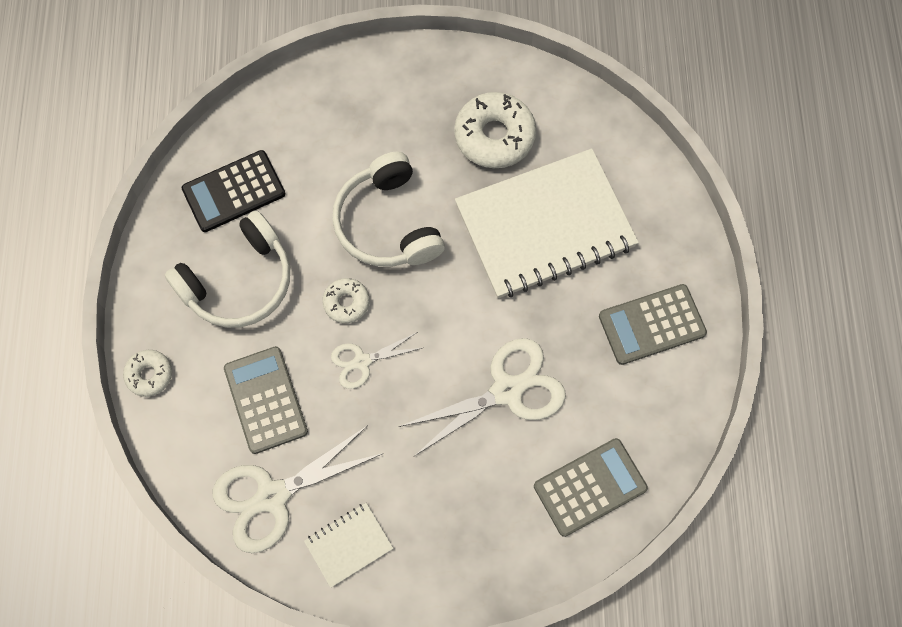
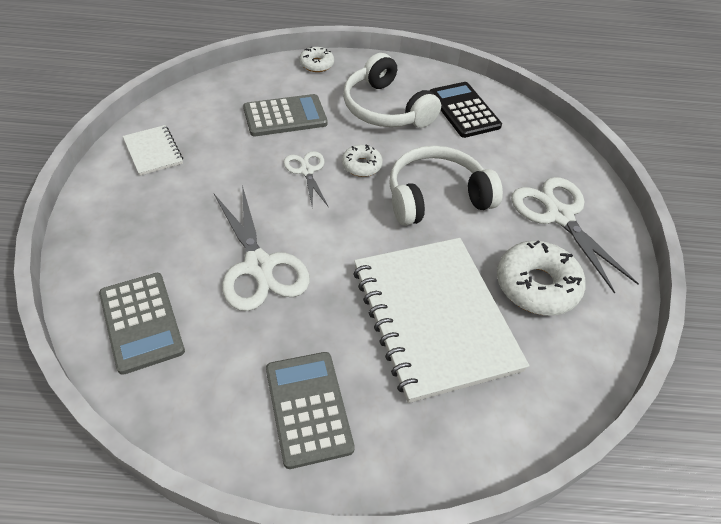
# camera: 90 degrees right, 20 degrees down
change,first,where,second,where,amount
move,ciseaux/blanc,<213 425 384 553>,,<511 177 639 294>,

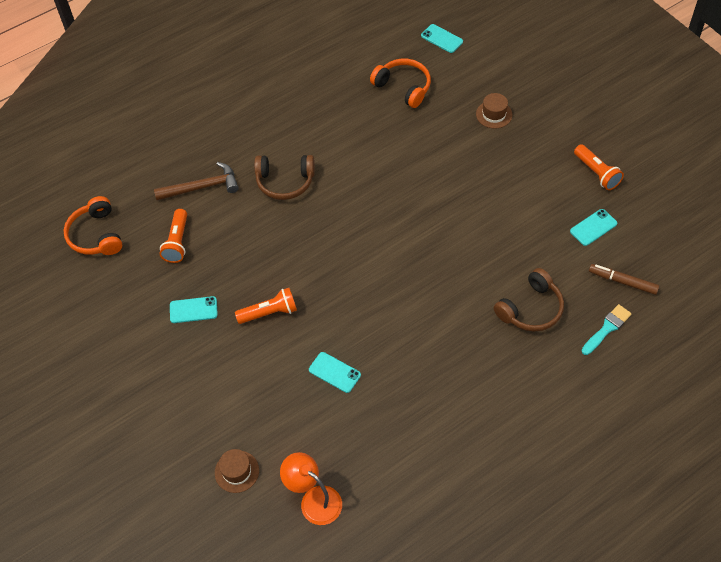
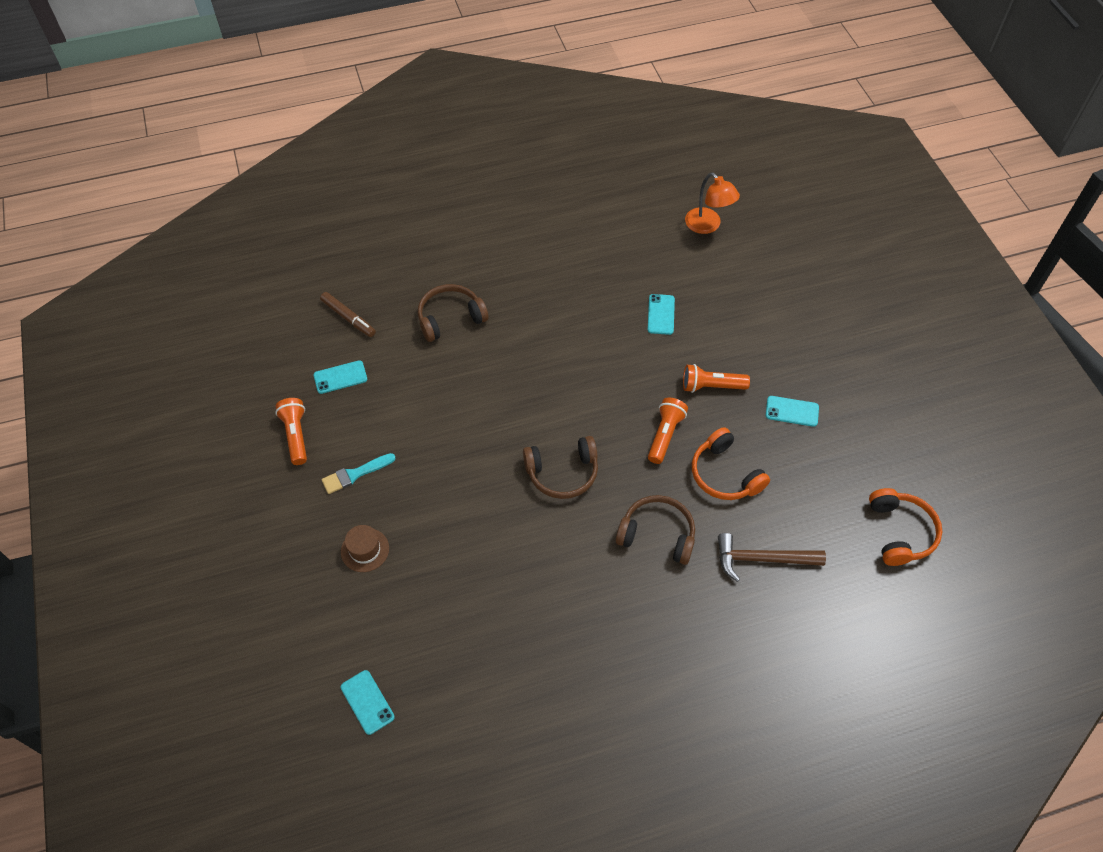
# camera: 165 degrees left, 0 degrees up
change,first,where,second,where,amount
move,lampe de poche/orange,<160 209 187 263>,,<648 398 688 464>,
delete,chapeau/marron,<215 449 259 493>,,,
rotate,téléphone/turquoise,<309 352 361 393>,,<648 294 675 335>,45 degrees clockwise
move,casque audio/orange,<370 59 431 108>,,<692 427 770 500>,
move,pinceau/turquoise,<582 304 632 355>,,<321 453 395 494>,
insert,,,casque audio/marron,<523 436 598 499>,

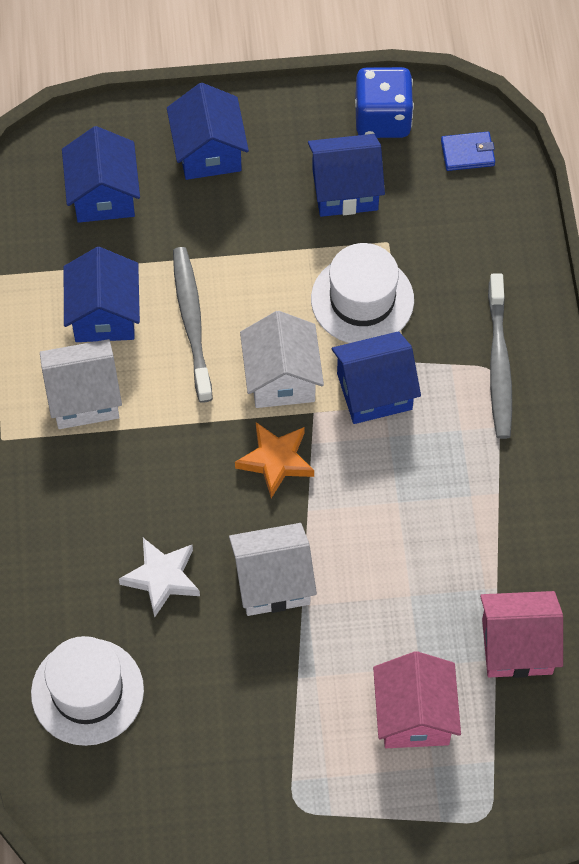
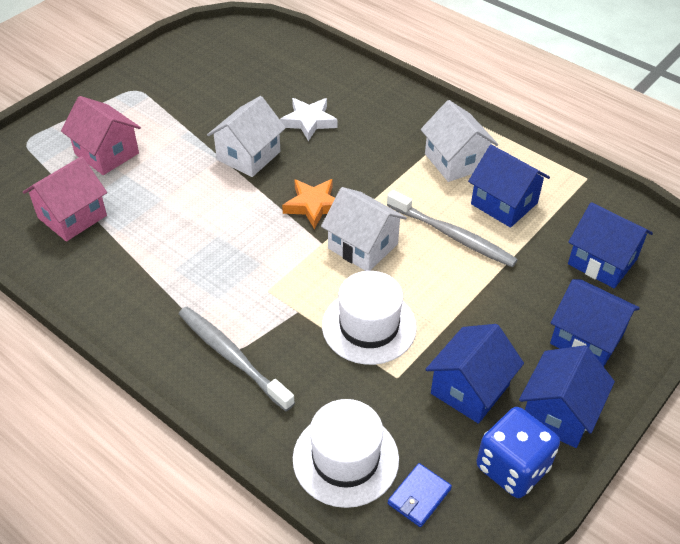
# camera: 135 degrees right, 15 degrees down
change,first,where,second,where,amount
move,chapeau/blanc,<31 636 144 746>,,<293 399 399 508>,
rotate,maison/blanc,<40 339 122 429>,,<421 100 498 182>,60 degrees counterclockwise
move,maison/bleu,<332 331 421 424>,,<519 345 615 448>,

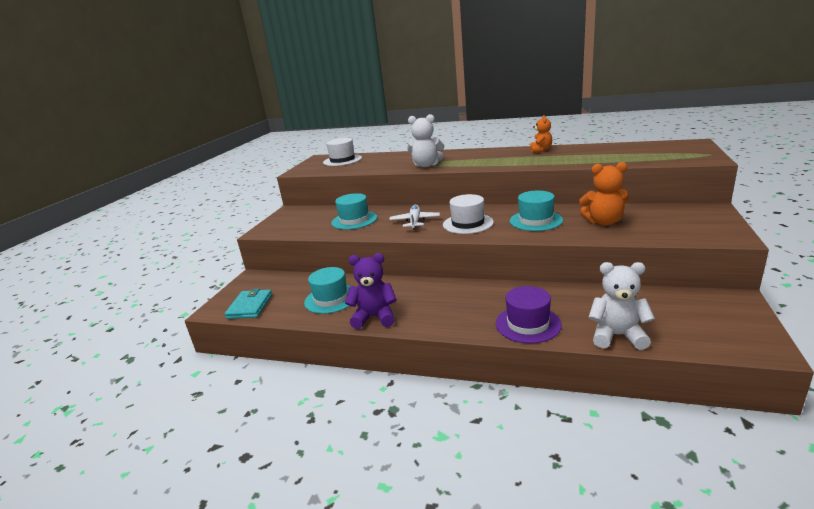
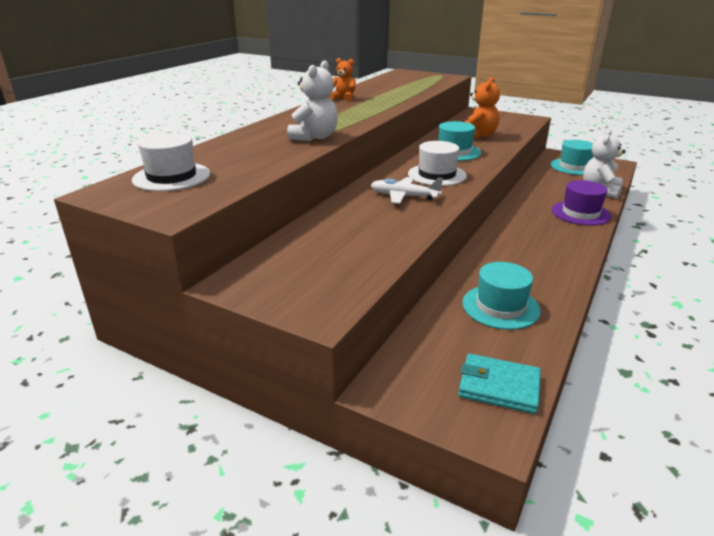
# camera: 80 degrees left, 5 degrees up
change,first,where,second,where,amount
move,chapeau/turquoise,<331 193 377 230>,,<550 140 593 175>,
delete,ours en peluche/violet,<345 253 397 329>,,,

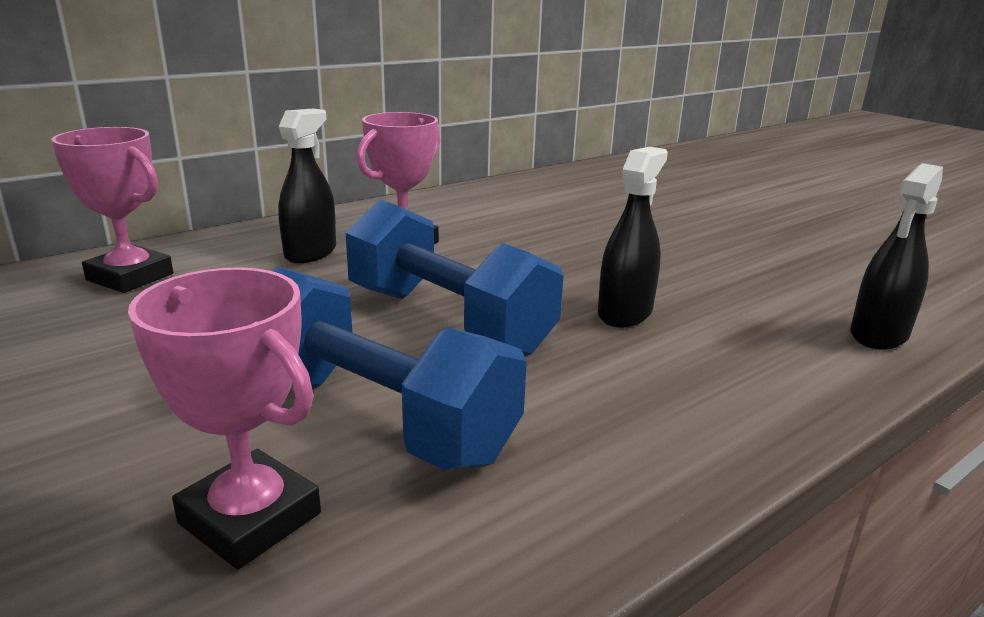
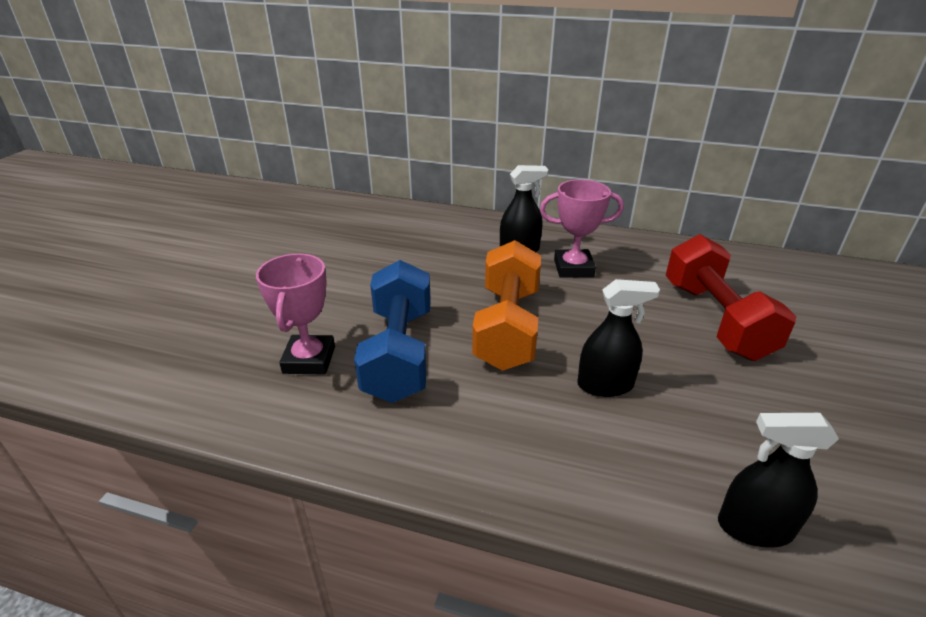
# camera: 55 degrees right, 10 degrees up
change,first,where,second,where,amount
delete,trophée/rose,<52 127 173 293>,,,
recolor,haltère/bleu,<345 199 563 357>,haltère/orange,<472 240 541 371>,
insert,,,haltère/rouge,<665 234 796 361>,

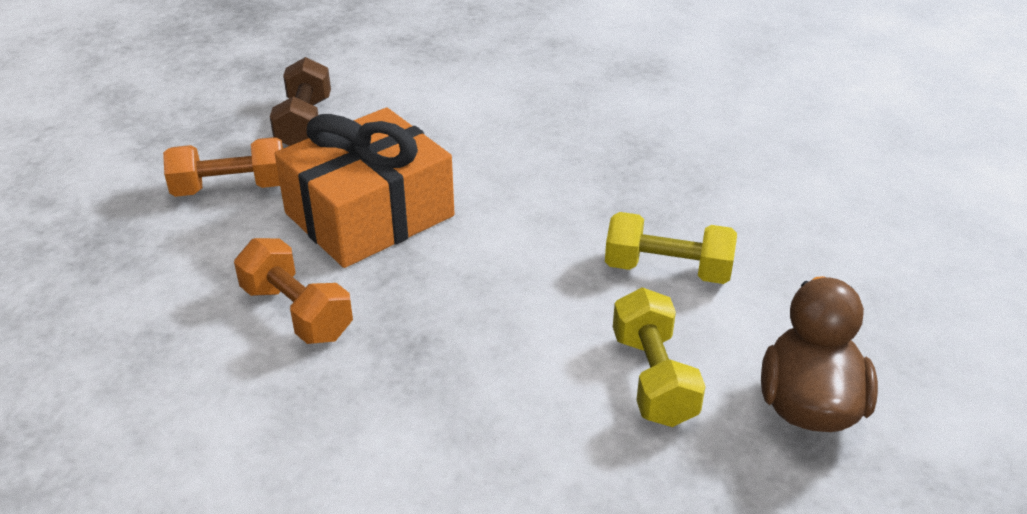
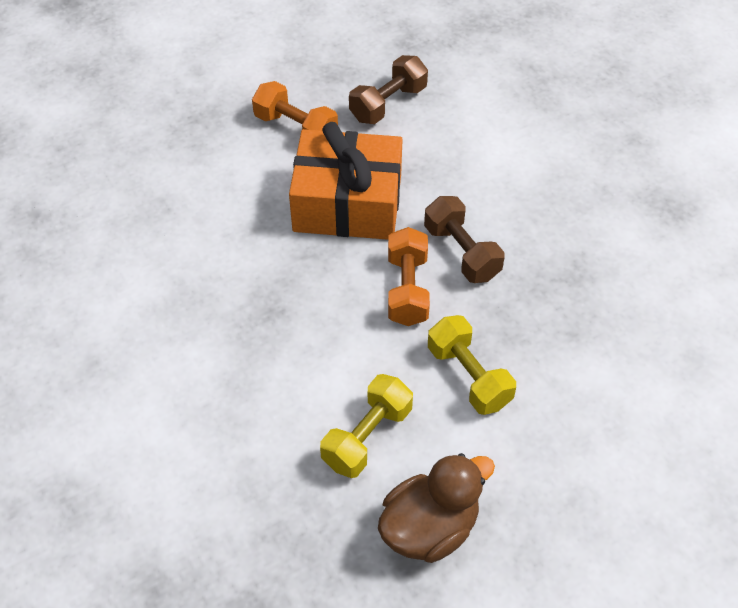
# camera: 45 degrees right, 15 degrees up
change,first,where,second,where,amount
move,haltère/orange,<234 238 353 344>,,<388 227 430 326>,
insert,,,haltère/marron,<424 196 505 283>,

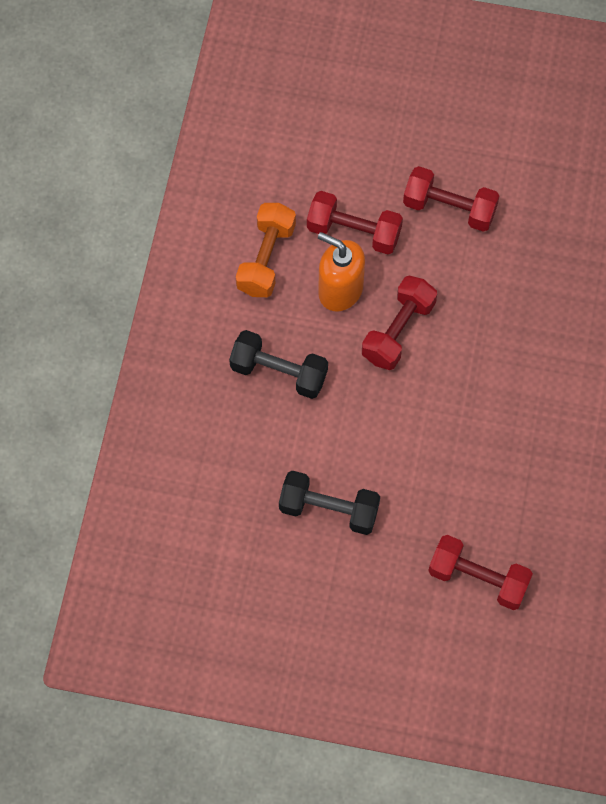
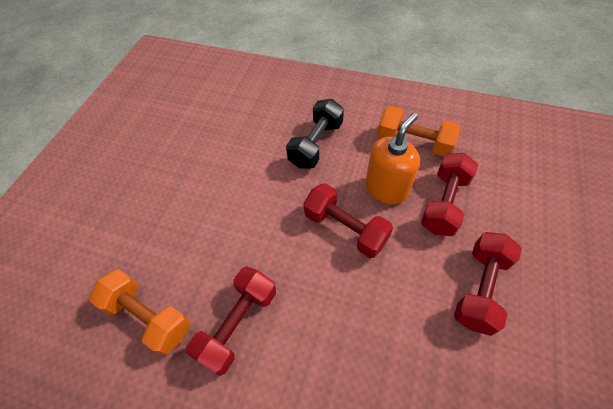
# camera: 100 degrees right, 10 degrees down
change,first,where,second,where,amount
delete,haltère/noir,<279 470 380 535>,,,
move,haltère/rouge,<428 535 533 610>,,<186 267 276 376>,
insert,,,haltère/orange,<89 269 190 355>,

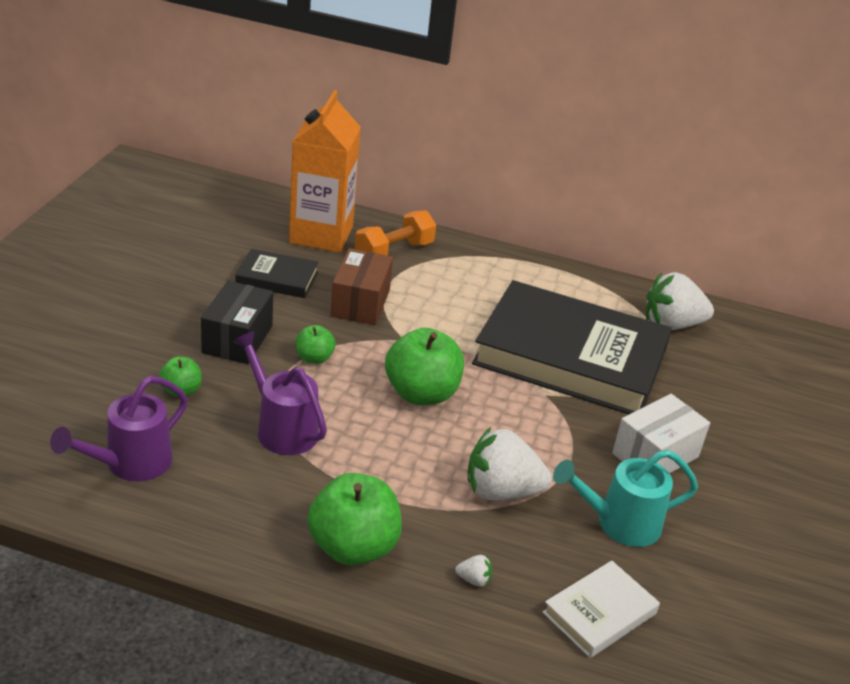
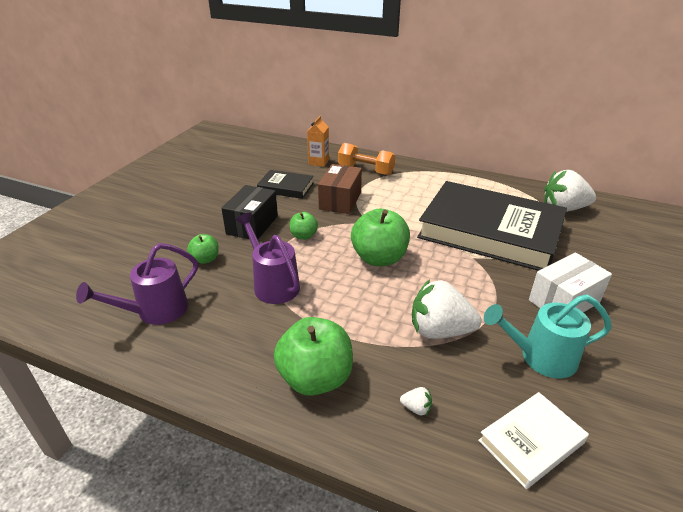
# camera: 10 degrees right, 0 degrees up
change,first,where,second,where,amount
resize,brique de lait/orange,<289 90 361 253>,,<307 116 329 167>,x0.48
rotate,haltère/orange,<355 210 436 256>,,<338 143 395 175>,60 degrees clockwise

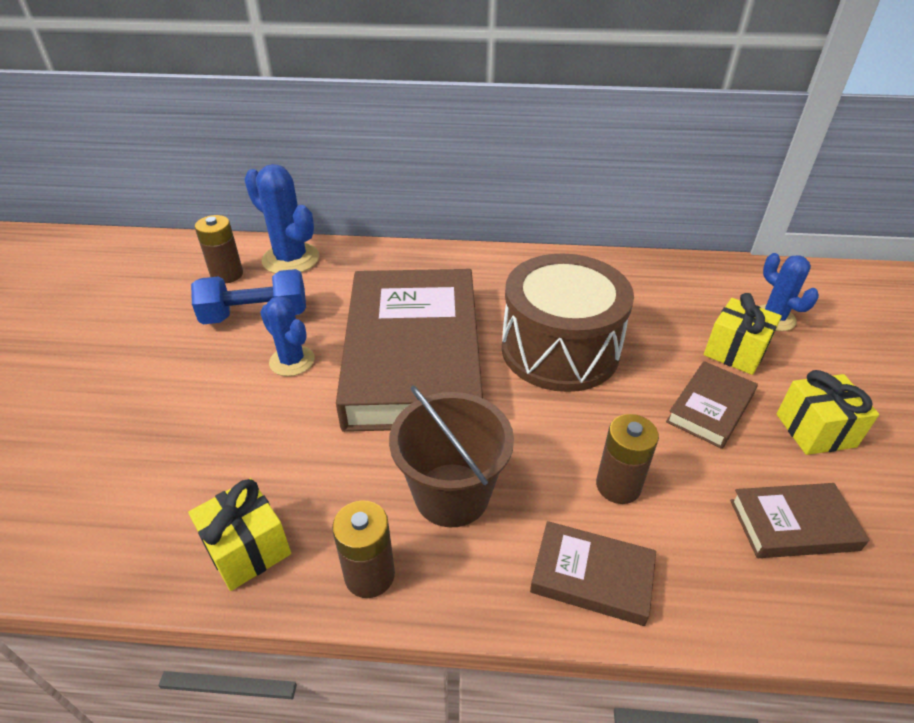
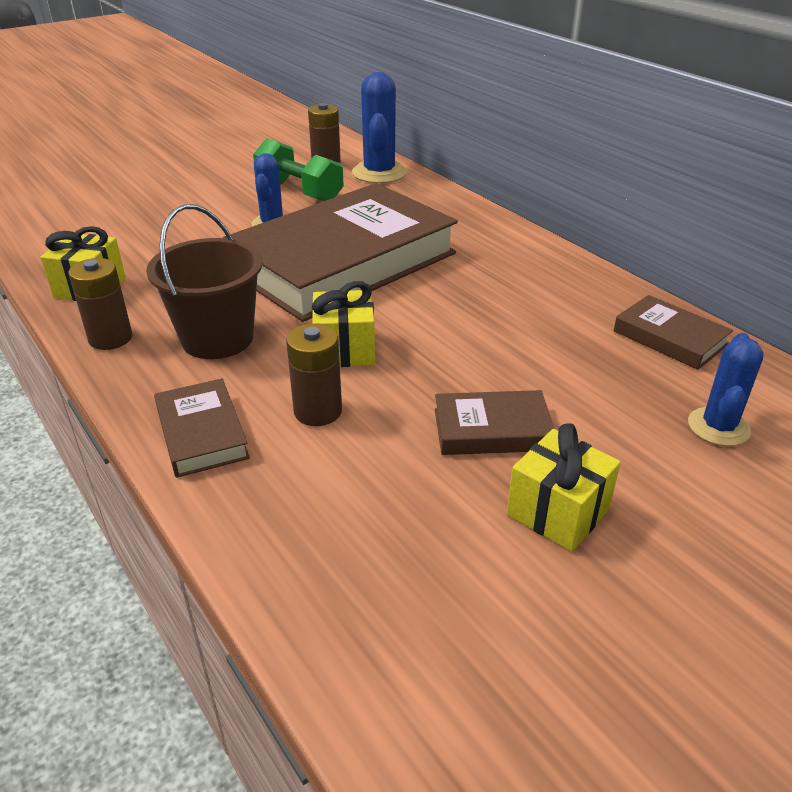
# camera: 50 degrees right, 5 degrees down
change,first,where,second,where,amount
recolor,haltère/bleu,<191 269 306 324>,haltère/vert,<253 138 344 201>,
delete,tambour/marron,<502 253 634 392>,,,
move,cadeau/jaune,<704 293 782 375>,,<312 281 375 367>,
move,livre/marron,<730 483 869 558>,,<614 295 733 370>,

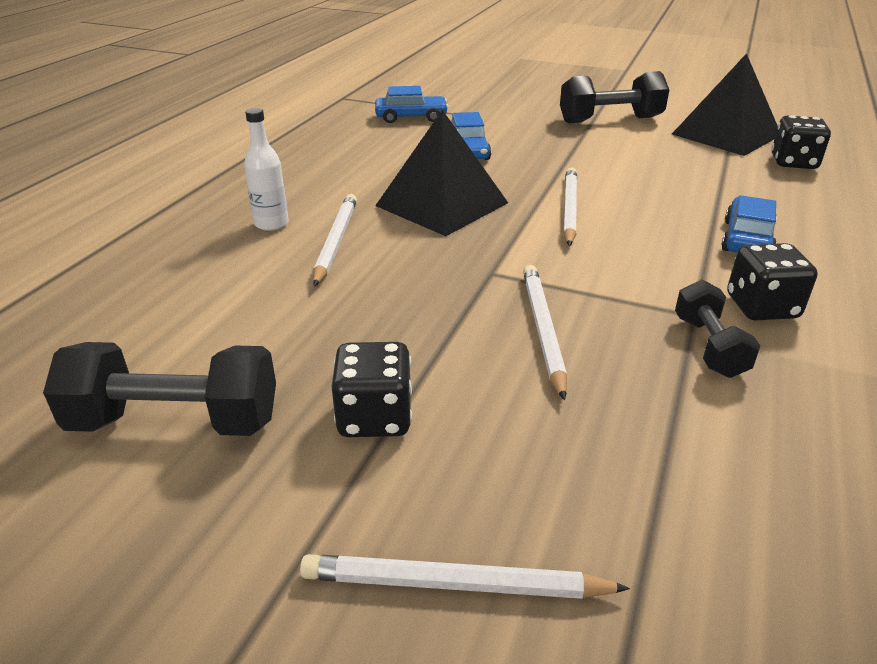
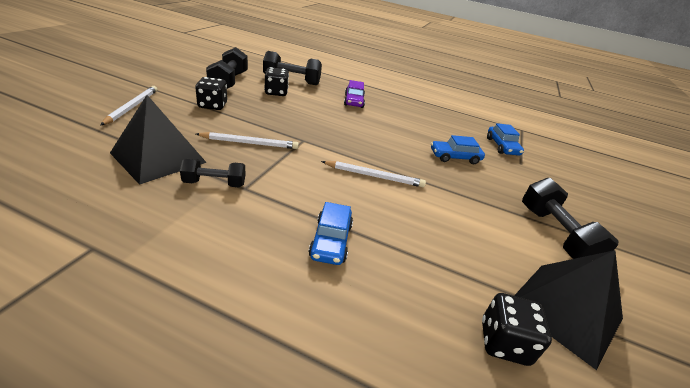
# camera: 85 degrees right, 0 degrees up
change,first,where,second,where,amount
replace,bouteille/blanc,<244 108 289 231>,voiture/violet,<344 80 365 108>,
delete,crayon/blanc,<313 194 357 287>,,,
move,pyramide/noir,<375 110 508 236>,,<110 95 207 185>,
rotate,voiture/bleu,<721 195 777 252>,,<309 202 353 265>,75 degrees clockwise
move,dé/noir,<727 243 818 321>,,<264 67 289 96>,
insert,,,haltère/noir,<263 51 322 85>,

